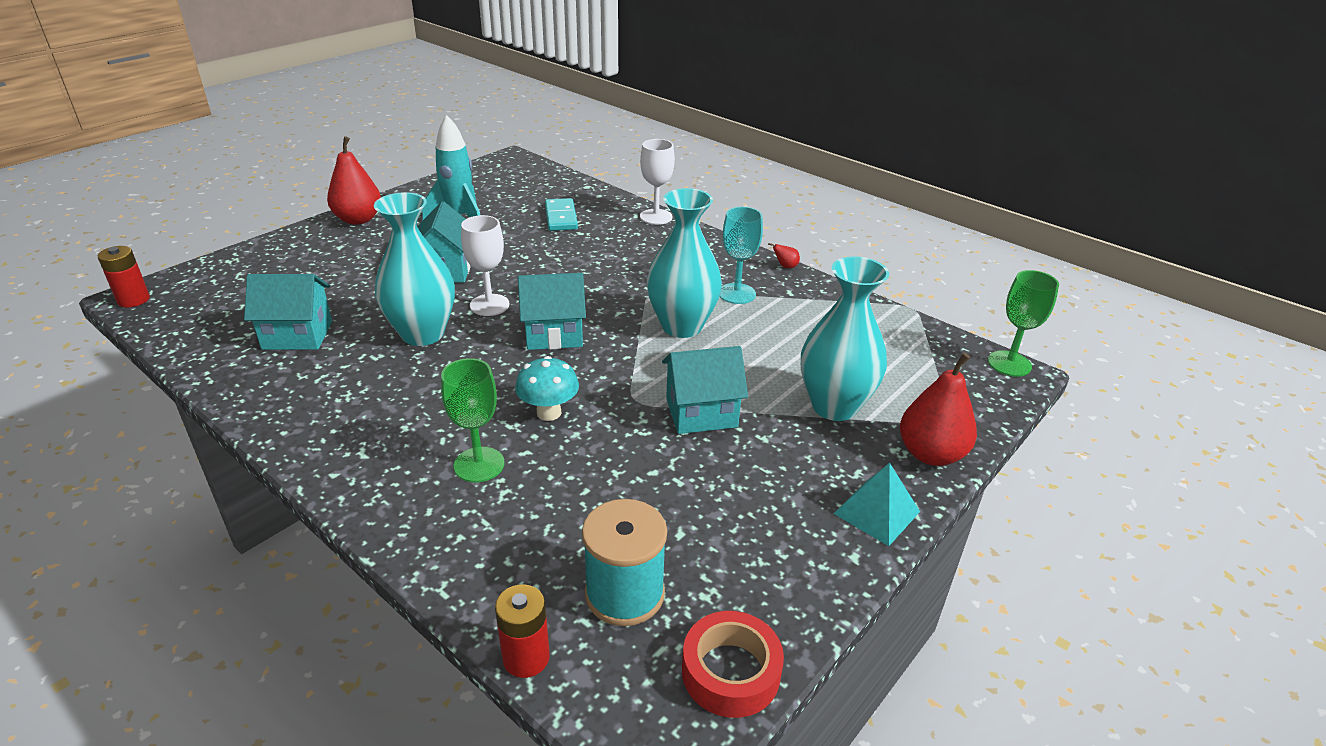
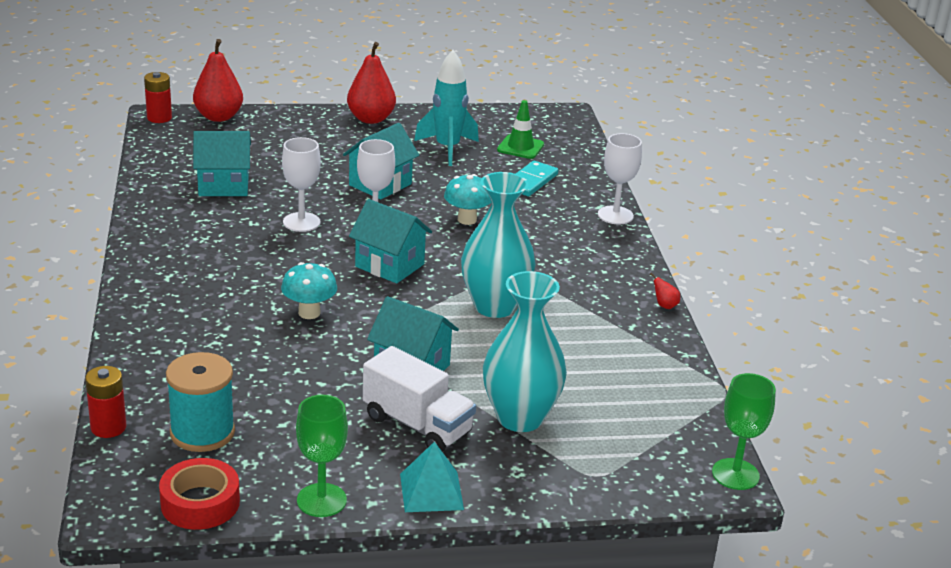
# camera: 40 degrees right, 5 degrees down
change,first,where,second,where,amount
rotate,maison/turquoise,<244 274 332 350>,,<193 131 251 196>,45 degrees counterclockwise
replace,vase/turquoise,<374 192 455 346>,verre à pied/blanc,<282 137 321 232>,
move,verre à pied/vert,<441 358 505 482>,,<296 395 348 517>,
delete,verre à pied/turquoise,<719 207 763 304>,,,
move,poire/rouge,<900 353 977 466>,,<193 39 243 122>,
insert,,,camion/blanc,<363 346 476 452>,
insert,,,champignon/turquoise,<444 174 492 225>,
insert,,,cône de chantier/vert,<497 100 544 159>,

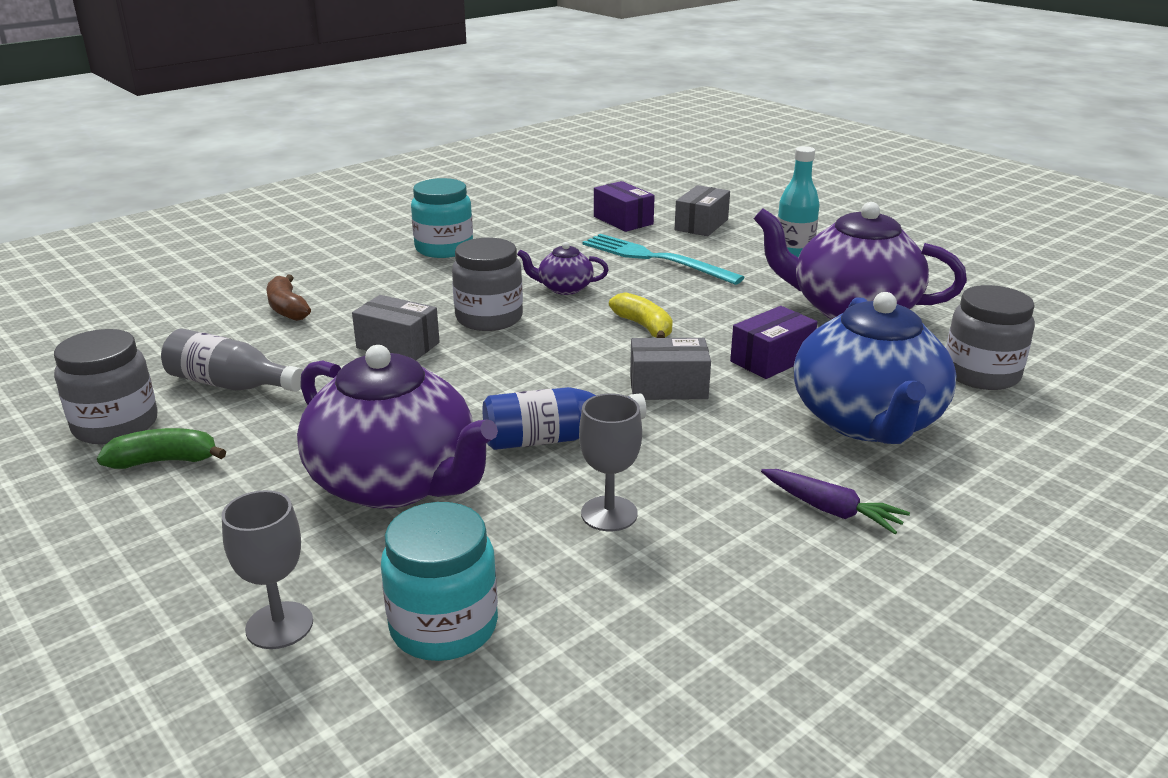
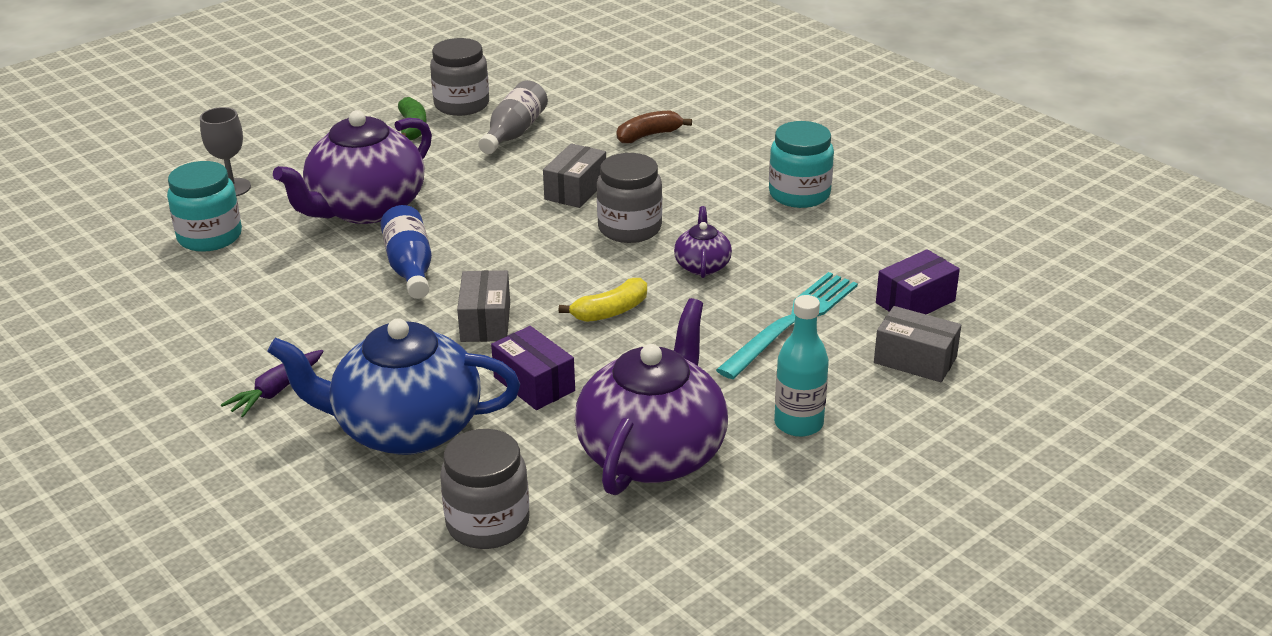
# camera: 90 degrees right, 5 degrees up
change,first,where,second,where,amount
delete,verre à pied/gris,<579 394 642 531>,,,

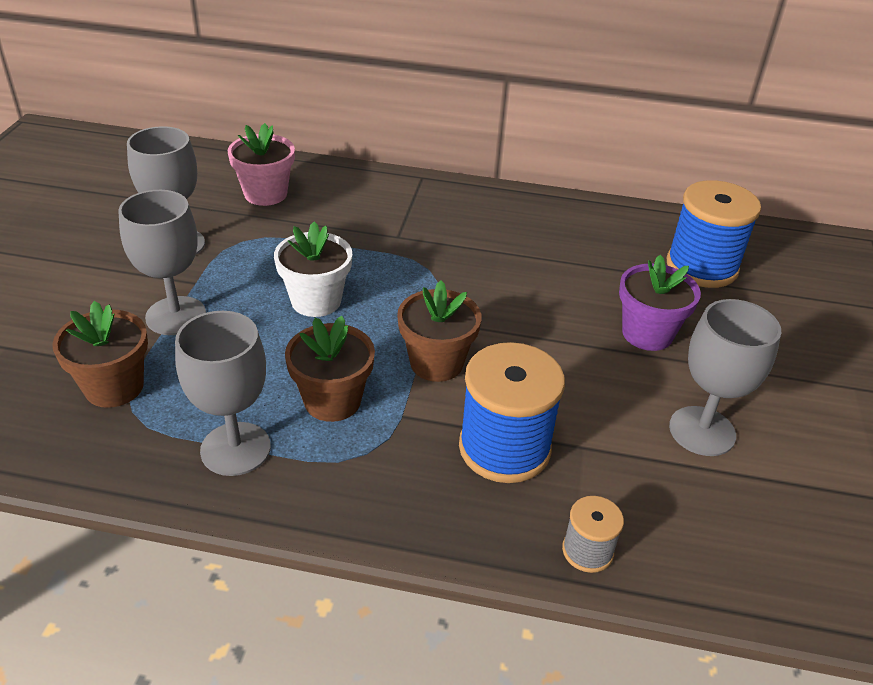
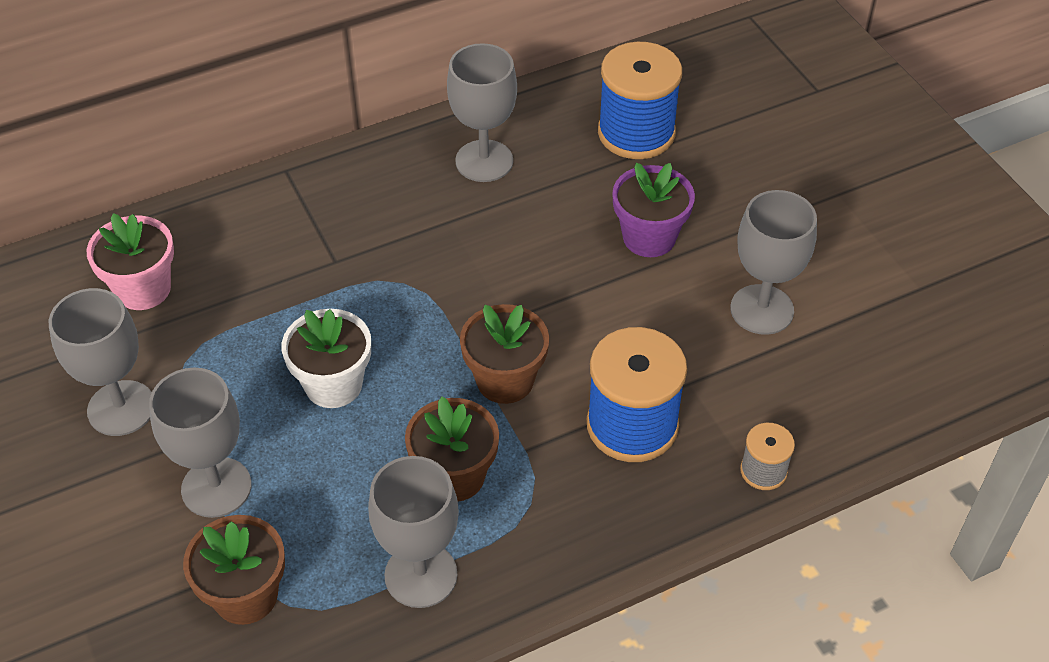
# camera: 35 degrees left, 10 degrees up
change,first,where,second,where,amount
insert,,,verre à pied/gris,<447 43 517 182>,

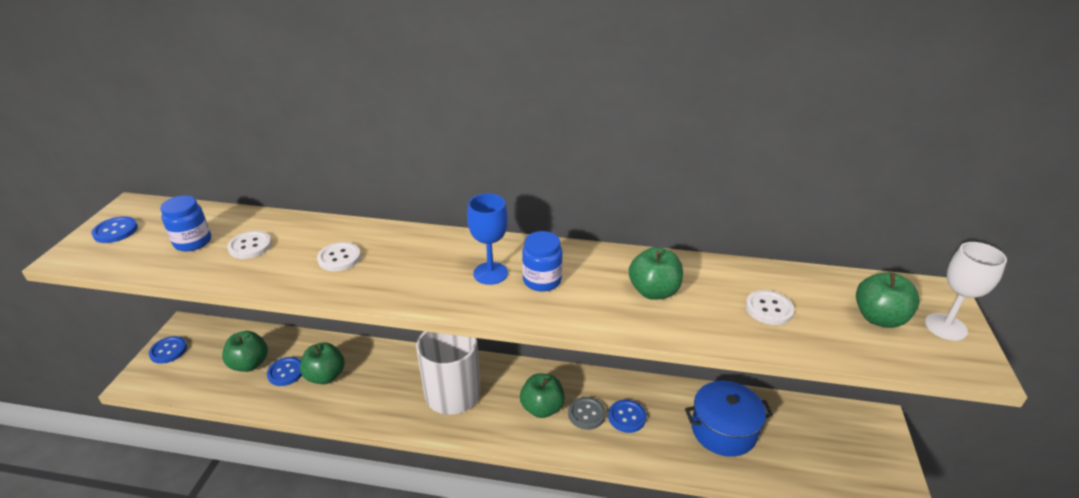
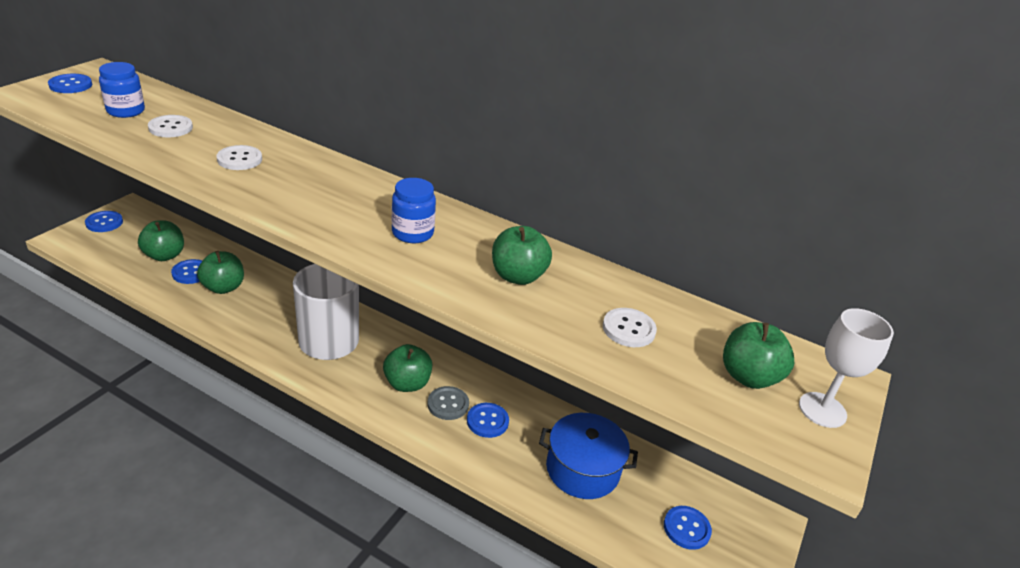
# camera: 15 degrees right, 0 degrees up
change,first,where,second,where,amount
delete,verre à pied/bleu,<467 193 508 285>,,,
insert,,,bouton/bleu,<664 506 712 550>,

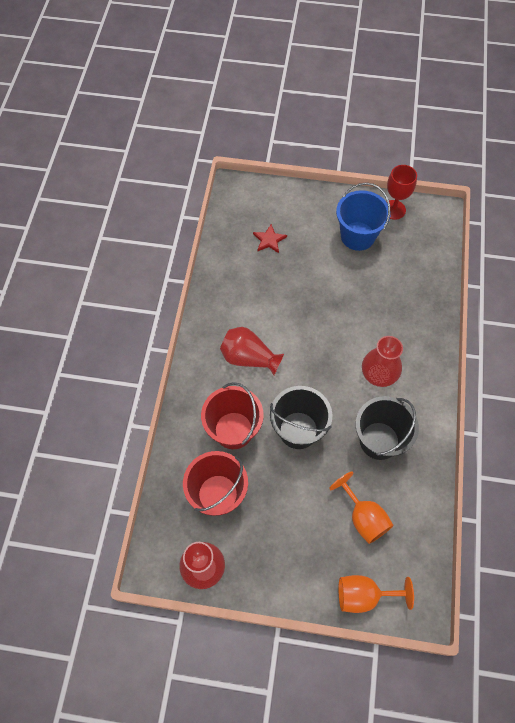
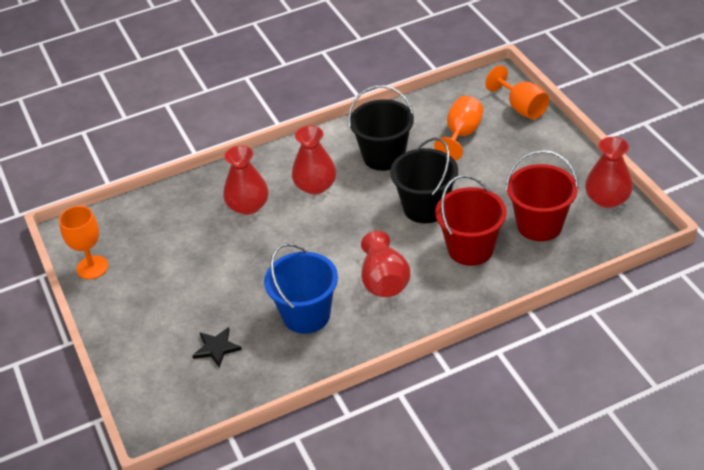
# camera: 120 degrees left, 20 degrees down
change,first,where,second,where,amount
recolor,étoile/rouge,<253 224 287 253>,étoile/noir,<193 327 242 367>,
move,seau/bleu,<336 183 390 251>,,<264 243 338 334>,
recolor,verre à pied/rouge,<387 165 417 220>,verre à pied/orange,<59 206 108 279>,
insert,,,vase/rouge,<223 146 269 215>,

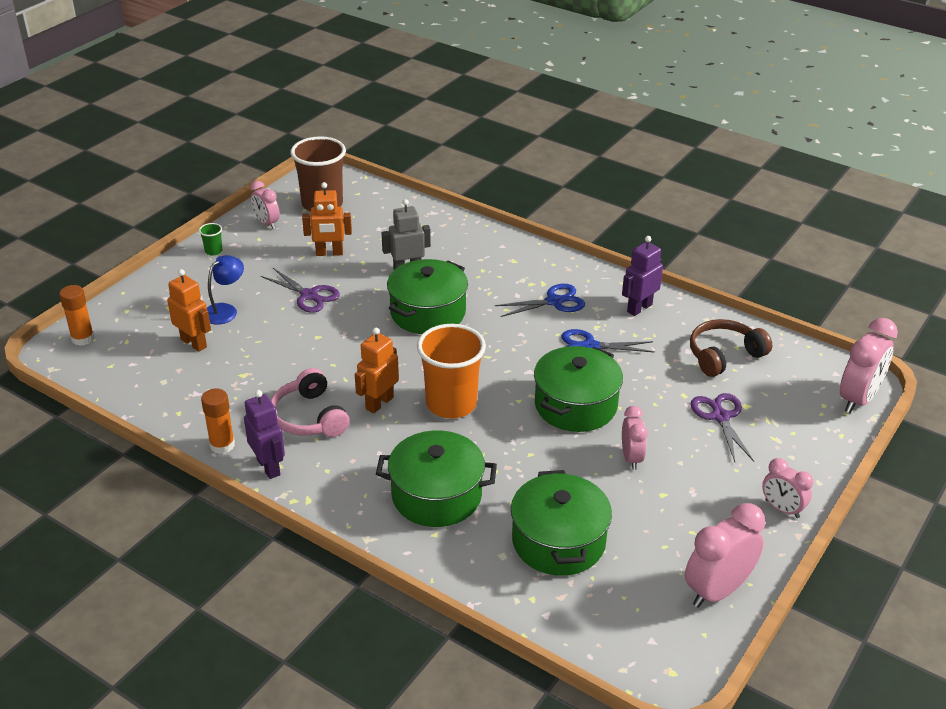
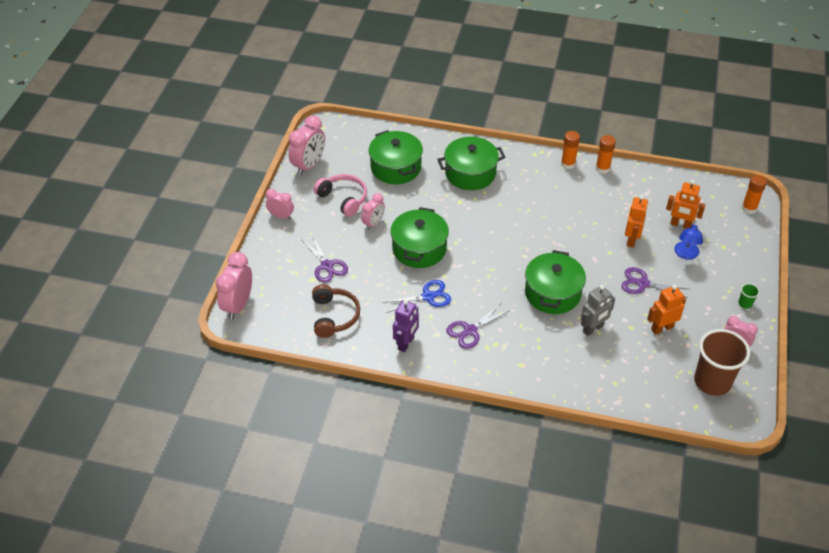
# camera: 160 degrees right, 10 degrees up
change,first,where,second,where,amount
replace,robot/violet,<244 390 285 479>,bâton de colle/orange,<561 131 580 169>,
move,casque audio/rose,<270 368 350 437>,,<314 174 367 217>,
move,robot/orange,<355 328 399 413>,,<625 195 648 248>,
delete,gobelet/orange,<417 324 486 419>,,,
recolor,ciseaux/bleu,<495 284 585 317>,ciseaux/violet,<446 304 509 349>,
rotate,réveil/rose,<622 406 648 470>,,<361 193 385 230>,120 degrees counterclockwise
rotate,casque audio/marron,<690 319 772 377>,,<312 284 360 338>,45 degrees counterclockwise

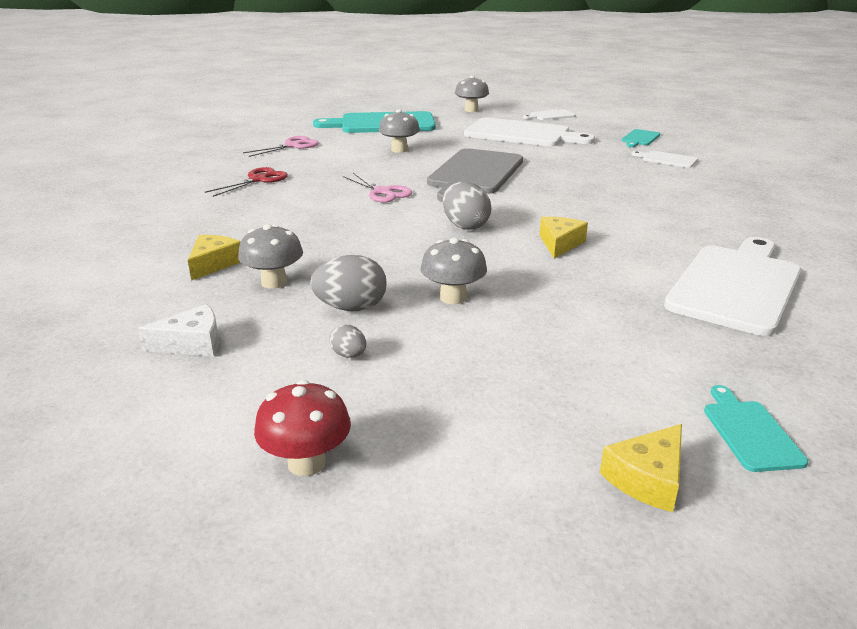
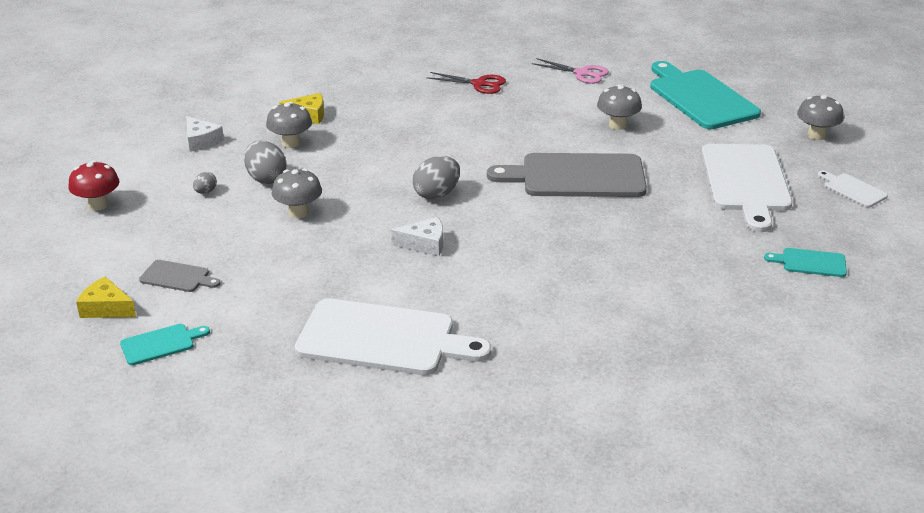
# camera: 70 degrees right, 5 degrees up
change,first,where,second,where,amount
delete,ciseaux/rose,<343 173 412 203>,,,
recolor,fromage/jaune,<540 217 588 259>,fromage/blanc,<391 217 443 256>,
delete,planche à découper/blanc,<631 151 698 168>,,,
insert,,,planche à découper/gris,<139 260 221 292>,

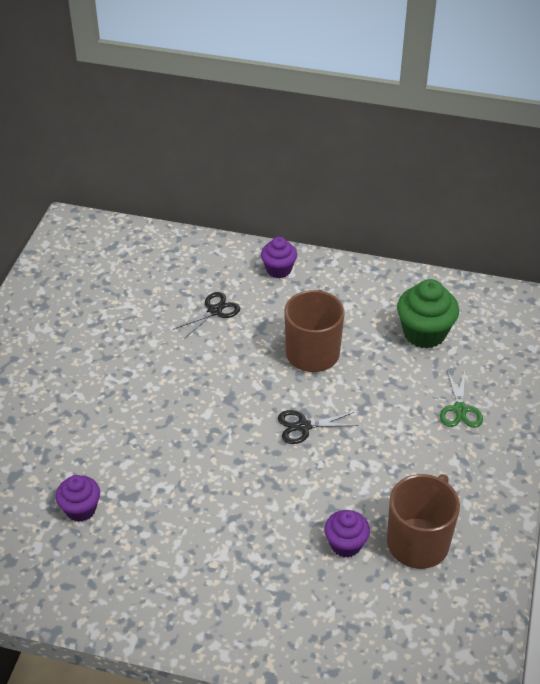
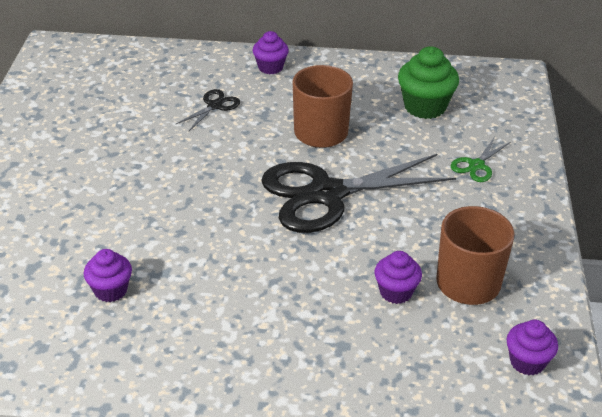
# camera: 10 degrees left, 5 degrees down
change,first,where,second,where,amount
resize,ciseaux/noir,<278 410 358 444>,,<261 154 456 233>,x2.38
rotate,ciseaux/vert,<440 370 483 427>,,<450 138 511 182>,45 degrees clockwise
insert,,,muffin/violet,<507 319 558 375>,

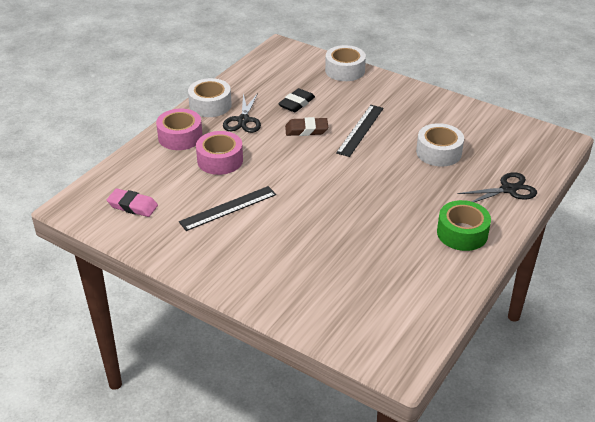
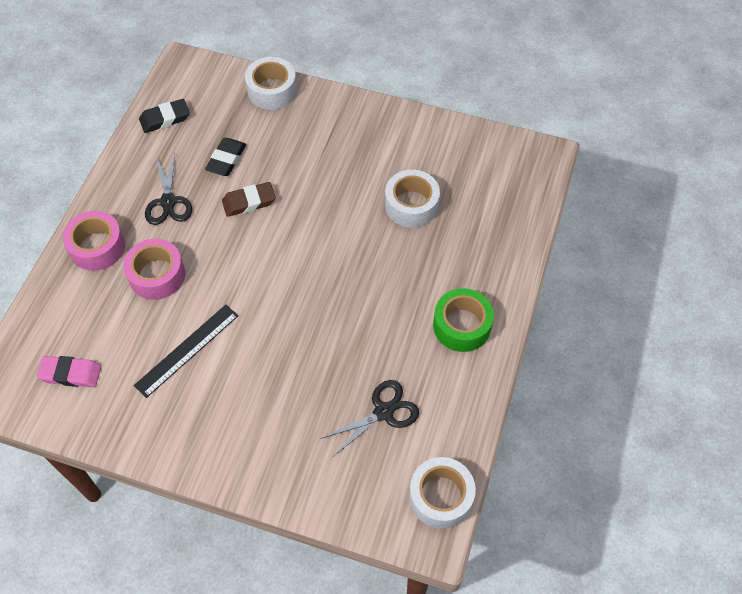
# camera: 15 degrees left, 20 degrees up
change,first,where,second,where,amount
move,ruban adhésif/blanc,<188 78 232 117>,,<409 457 476 529>,
delete,règle/noir,<336 105 384 157>,,,
move,ciseaux/noir,<457 172 537 202>,,<321 380 419 456>,
insert,,,gomme/noir,<139 99 190 133>,

